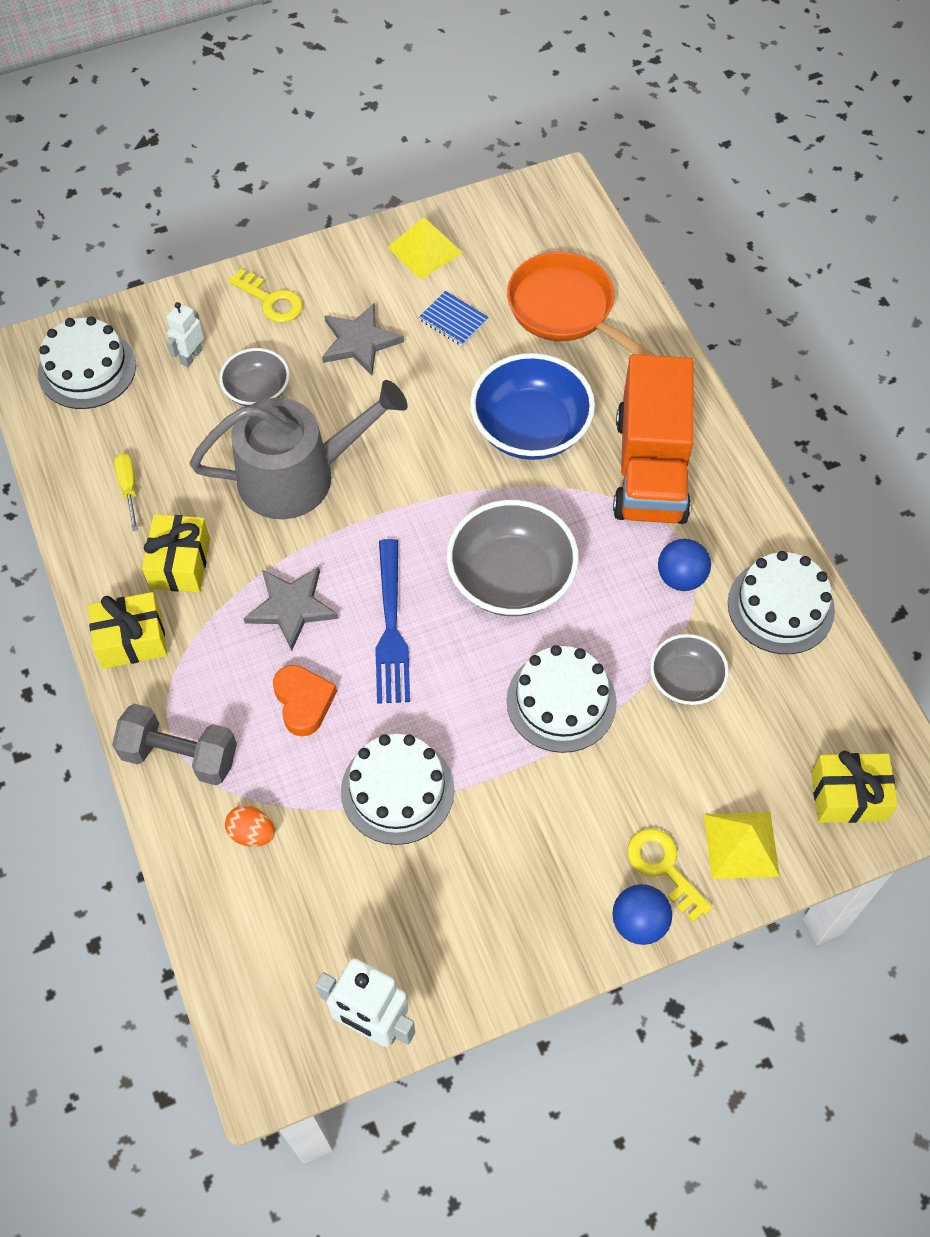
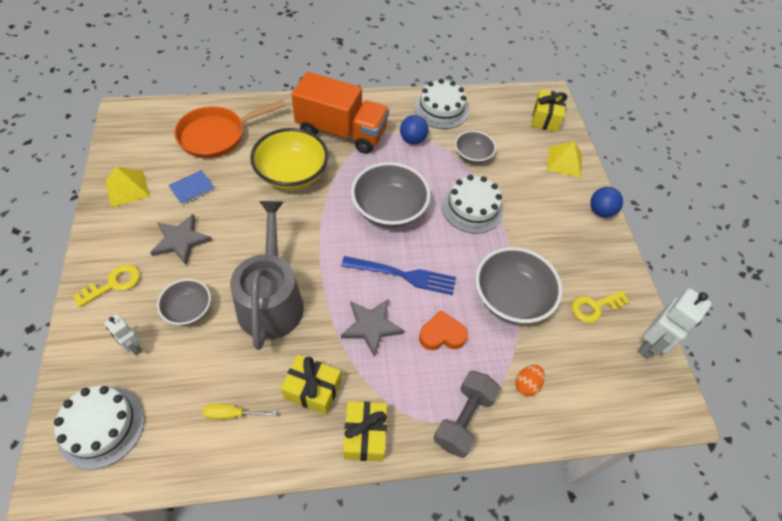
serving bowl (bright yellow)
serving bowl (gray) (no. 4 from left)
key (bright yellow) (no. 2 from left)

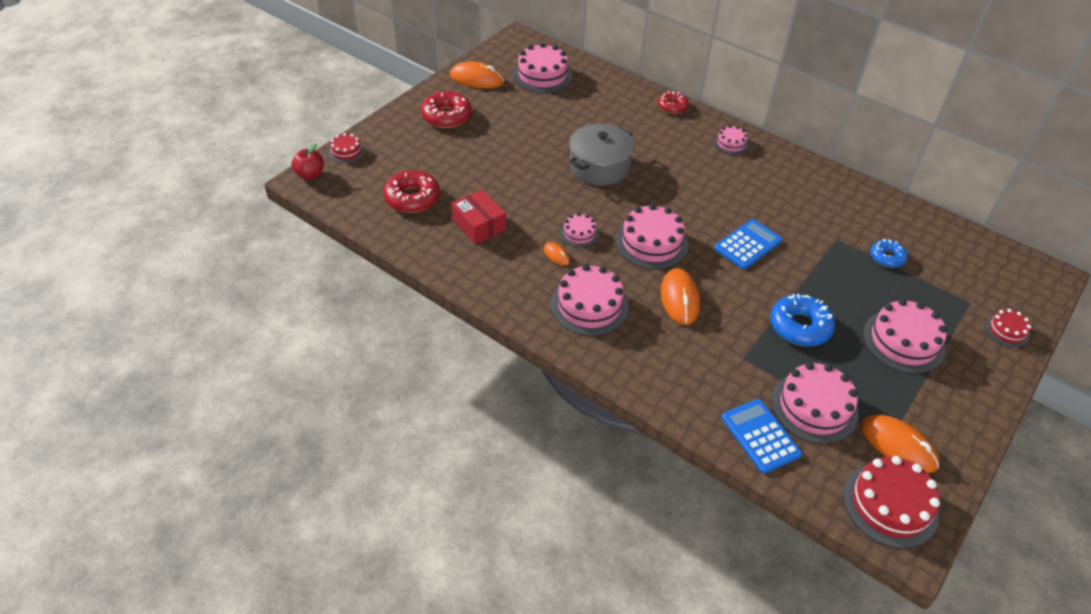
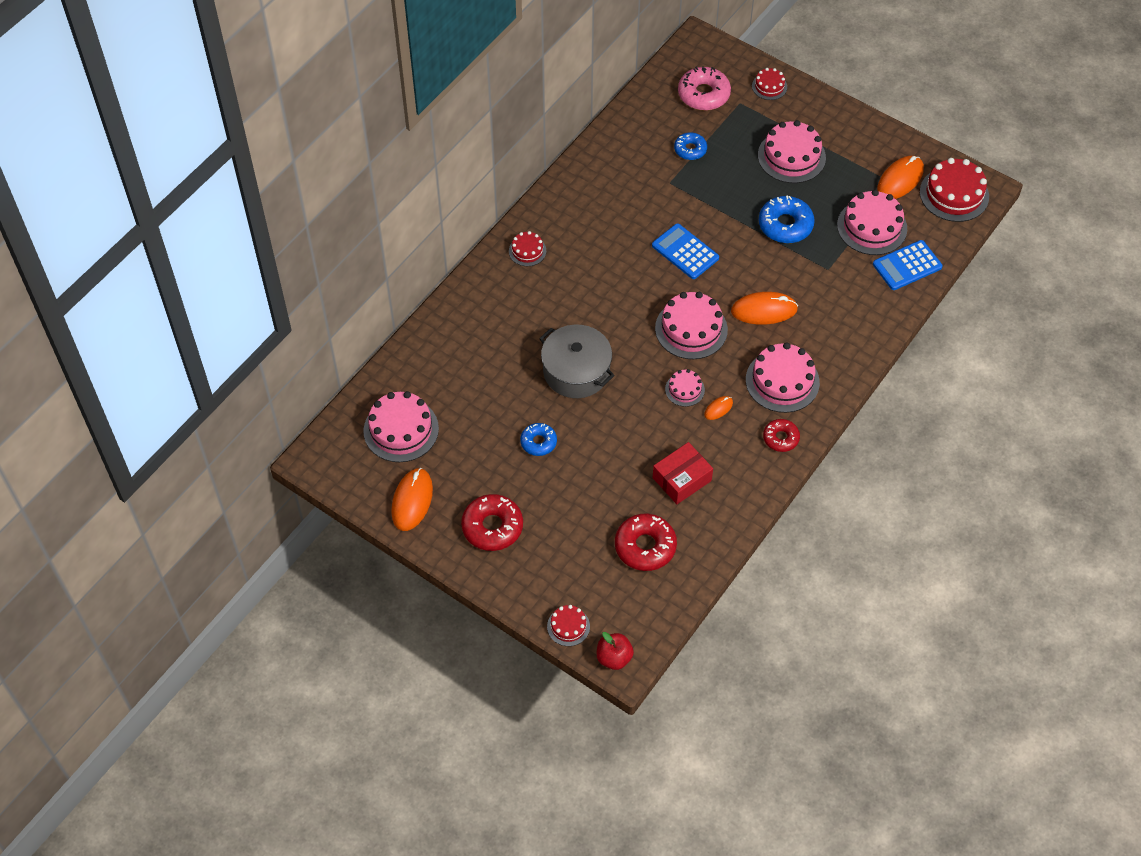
layer cake (crimson) (no. 1 from left)
donut (cobalt) (no. 1 from left)
donut (rose-pink)
donut (crimson) (no. 3 from left)

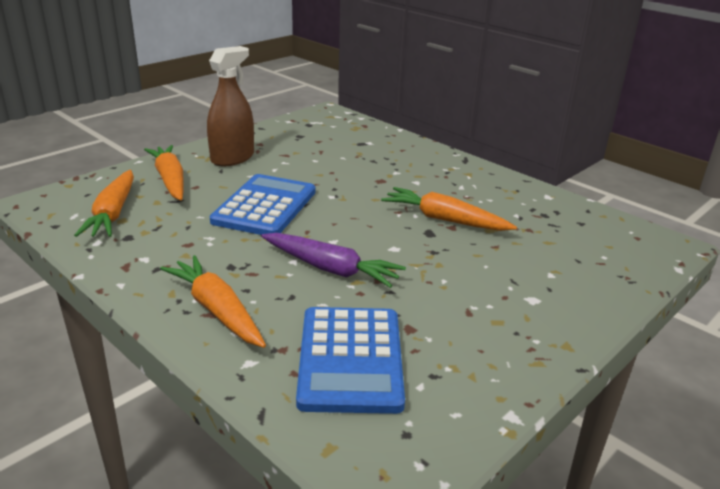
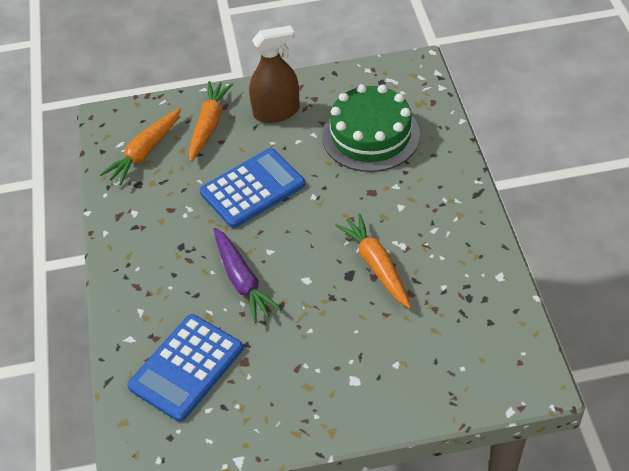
layer cake (emerald)
root vegetable (orange) (no. 3 from left in the first image)

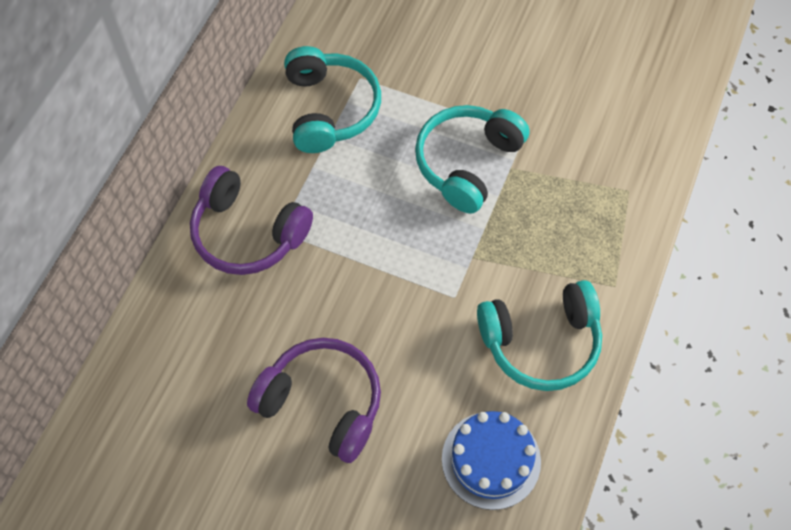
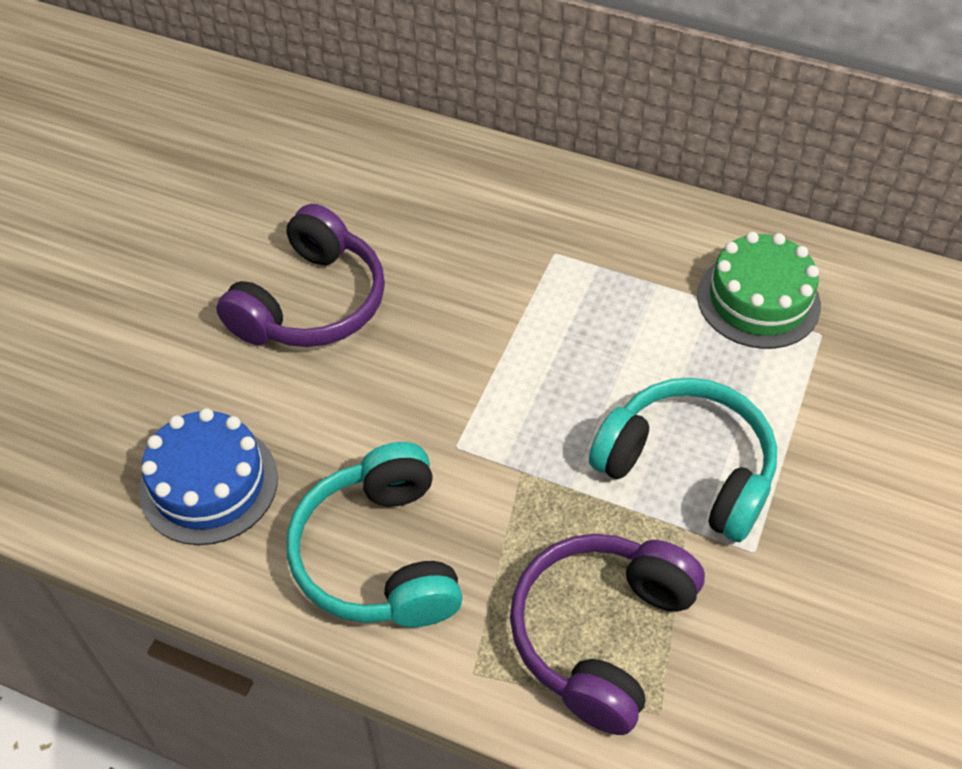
headset (purple) (no. 2 from left)
layer cake (emerald)

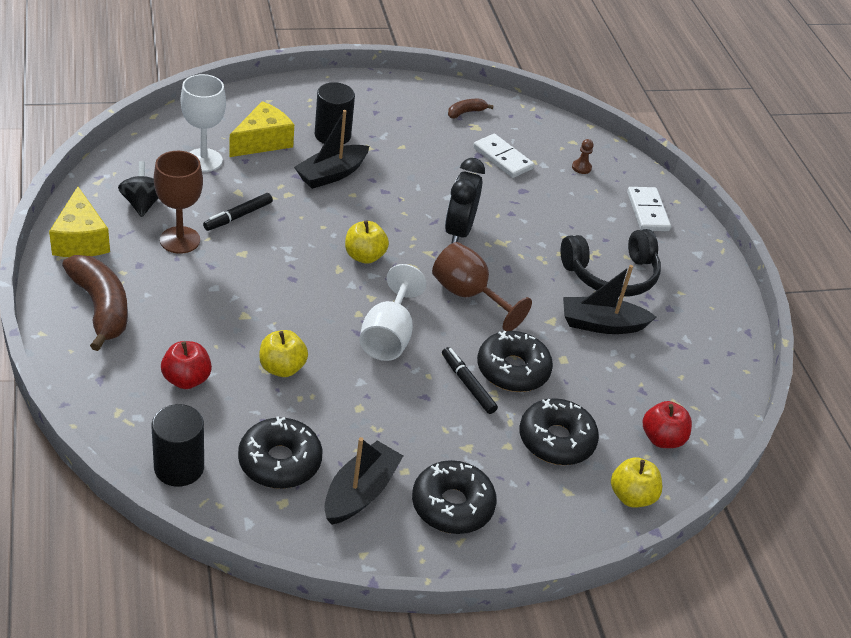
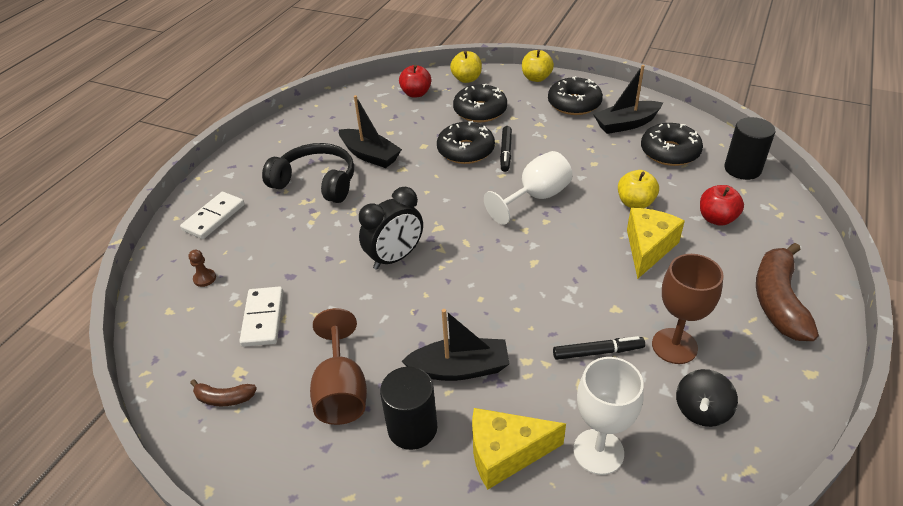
goblet (russet) (no. 1 from left)
toy apple (bright yellow) (no. 2 from left)
piece of cheese (bright yellow) (no. 2 from left)

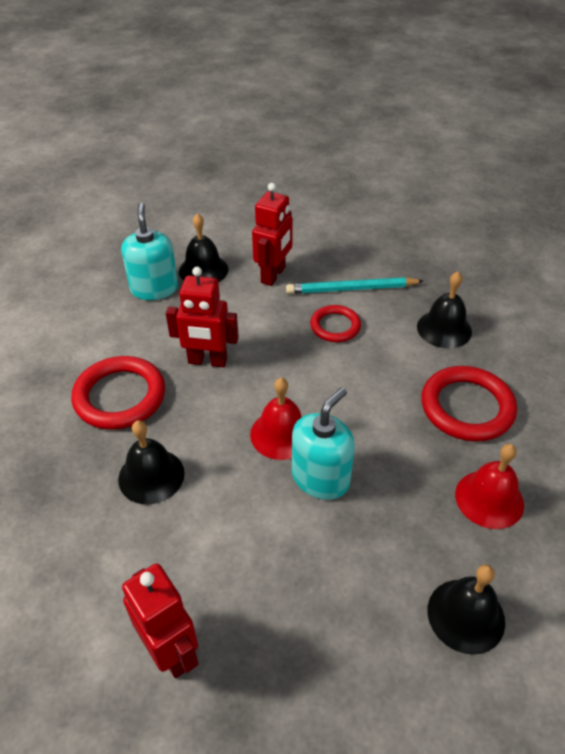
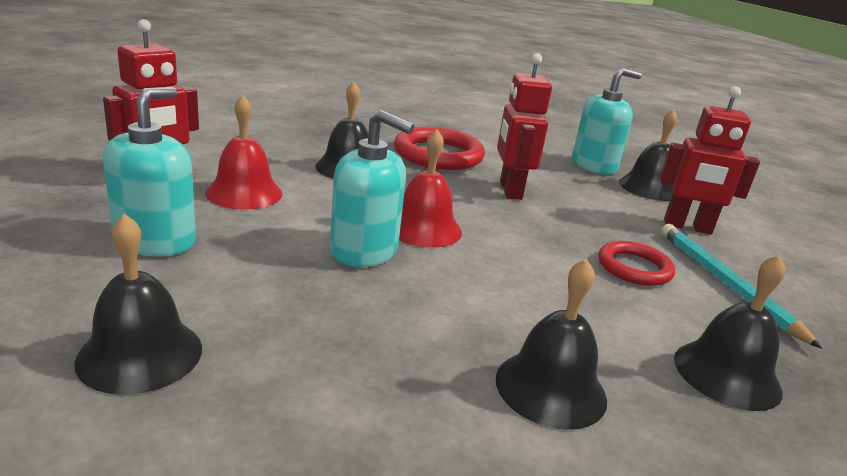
soap dispenser (teal) (no. 1 from left)
hand bell (crimson) (no. 1 from left)
hand bell (jet-black) (no. 3 from left)

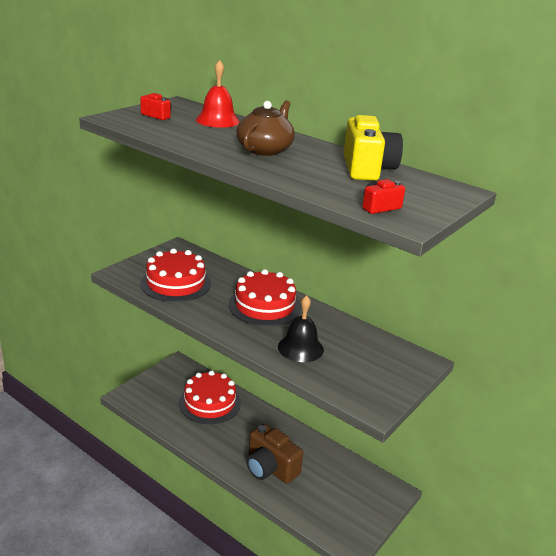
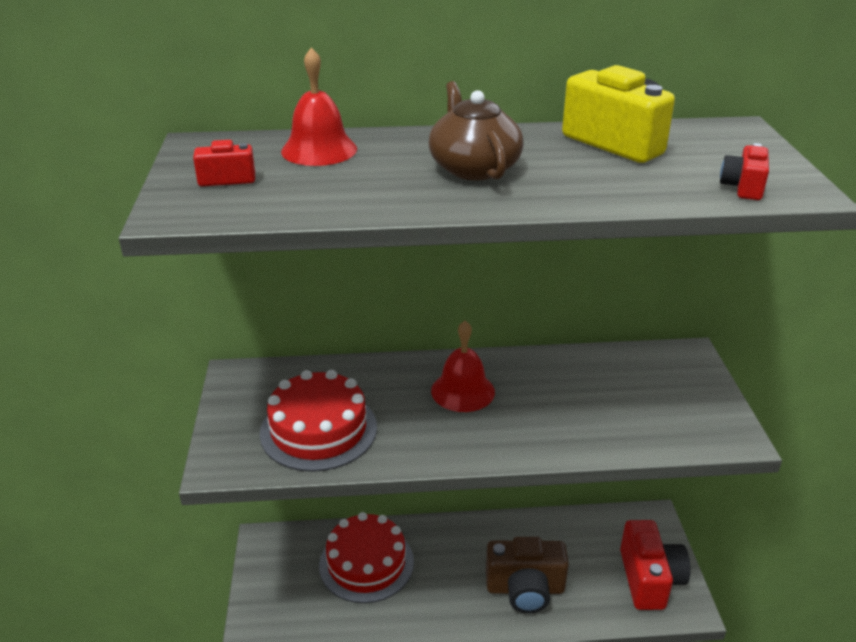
hand bell (crimson) (no. 2 from left)
photo camera (crimson) (no. 2 from left)
hand bell (jet-black)

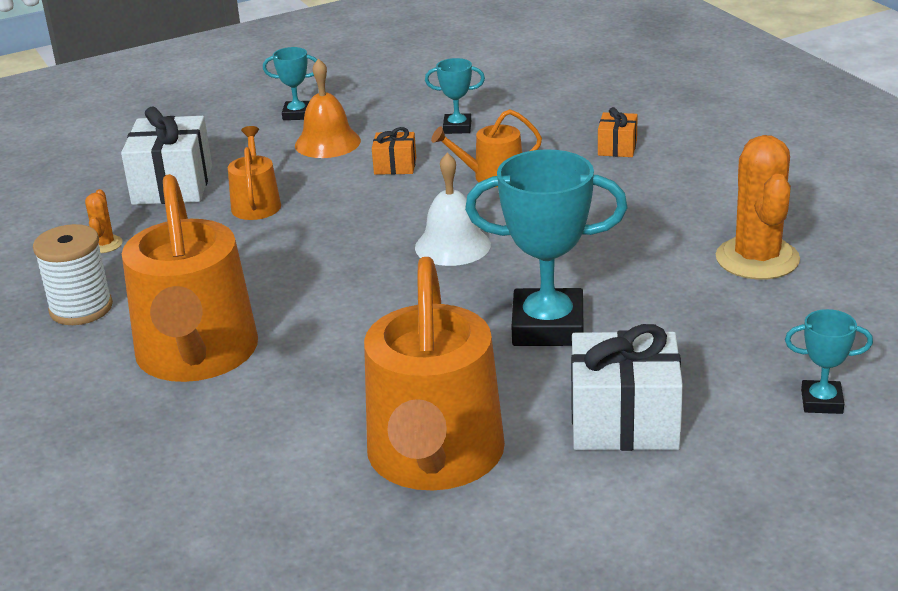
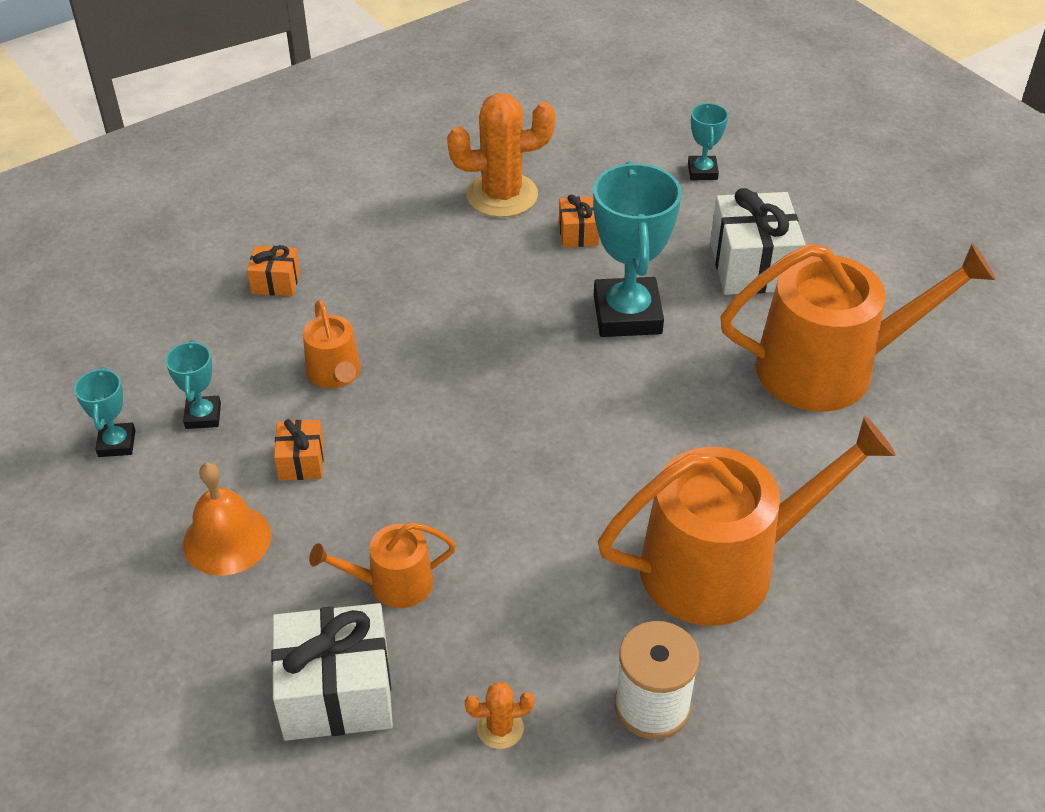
trophy (teal) (no. 1 from left)
wrapped gift (orange) (no. 3 from left)
hand bell (white)

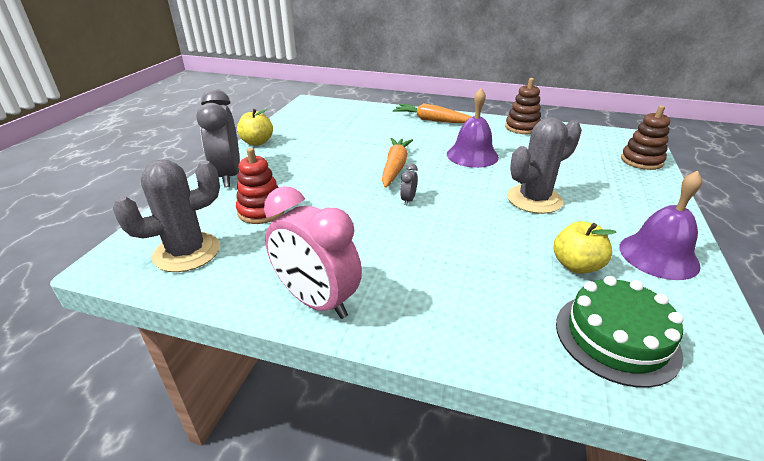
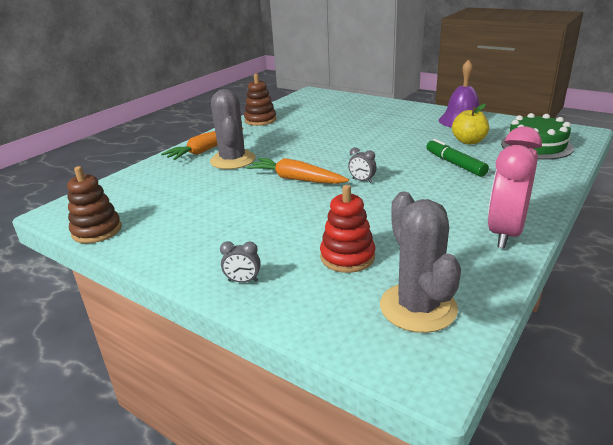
ring stacker (russet) (no. 1 from left)
saguaro cactus (gray) (no. 1 from left)
bedside clock (gray) (no. 1 from left)
marker (emerald)
bedside clock (rose-pink)
toy apple (bright yellow) (no. 1 from left in the first image)
hand bell (purple) (no. 1 from left in the first image)

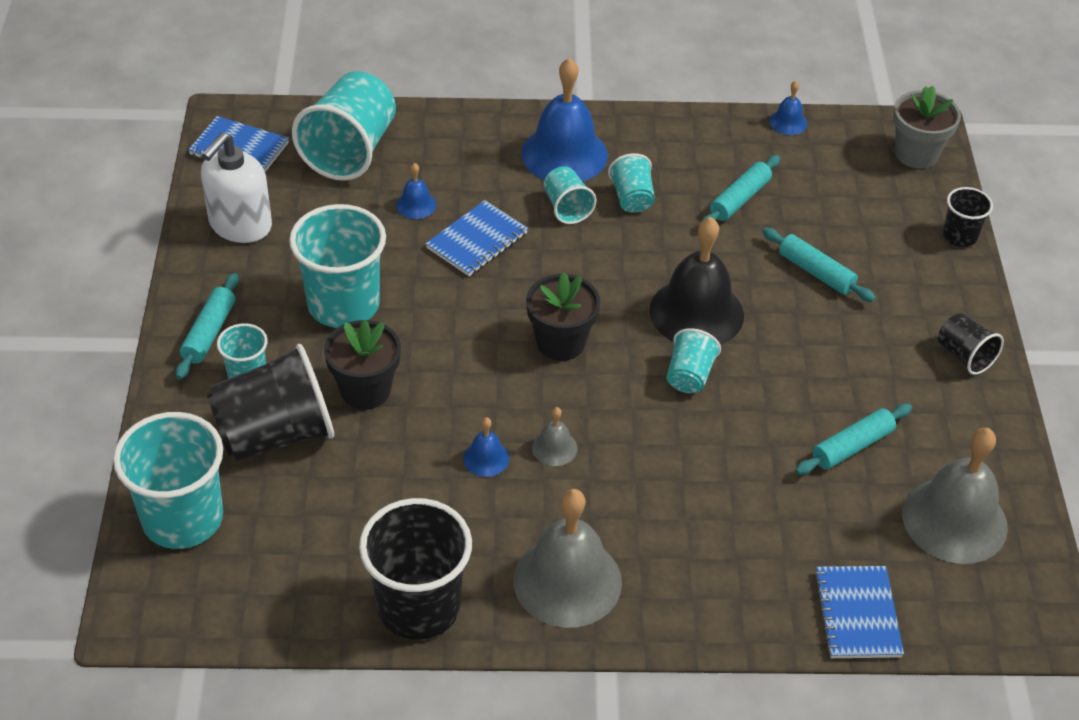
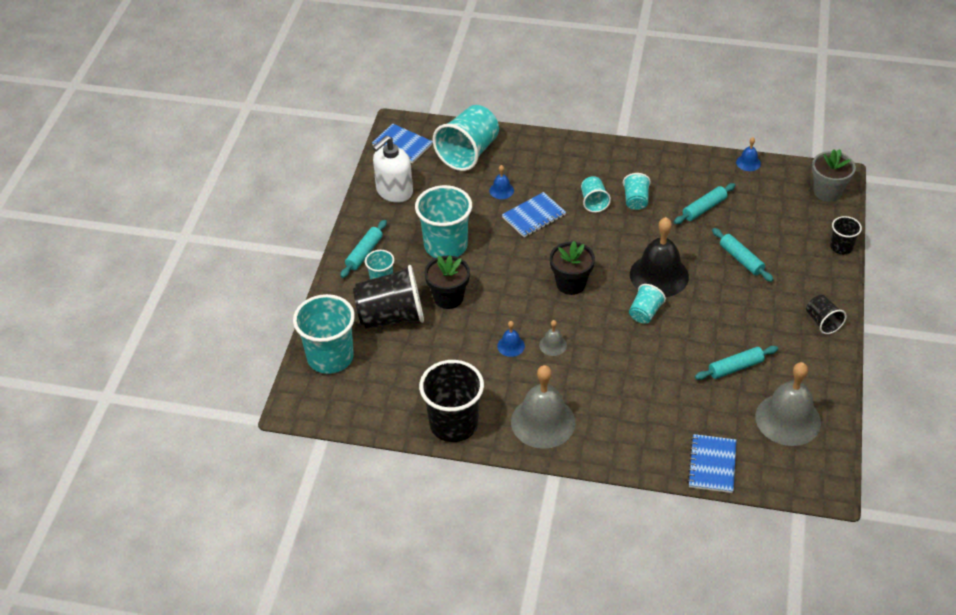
hand bell (cobalt) (no. 3 from left in the first image)

